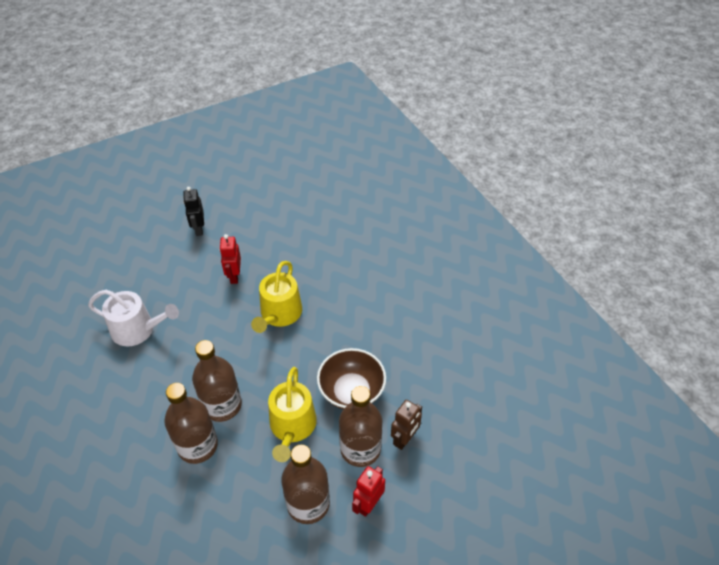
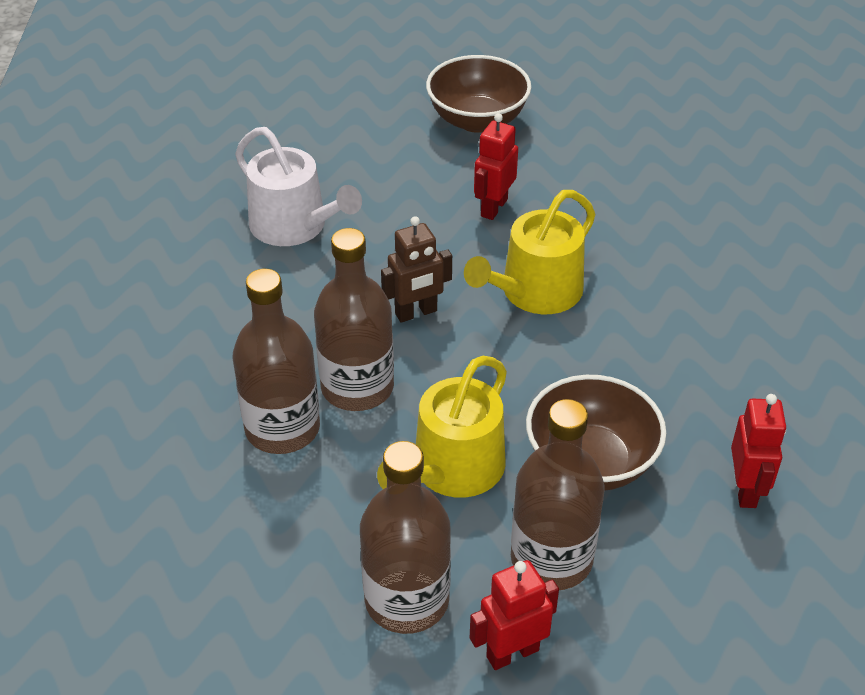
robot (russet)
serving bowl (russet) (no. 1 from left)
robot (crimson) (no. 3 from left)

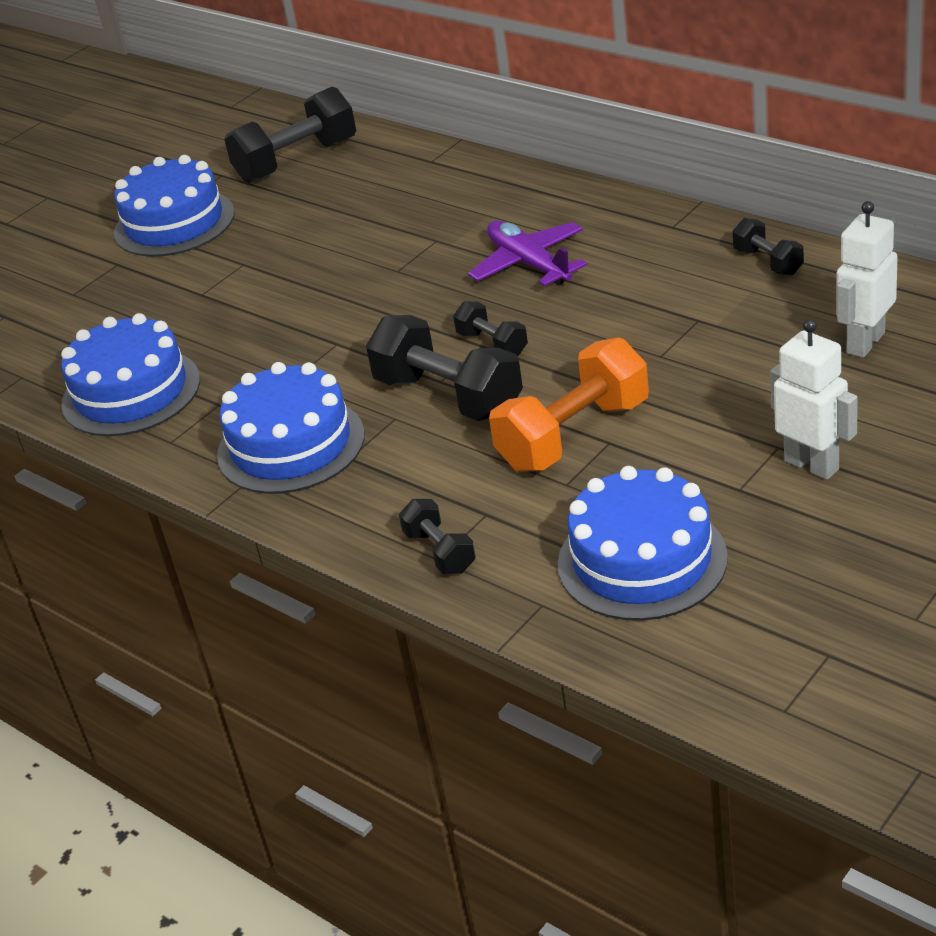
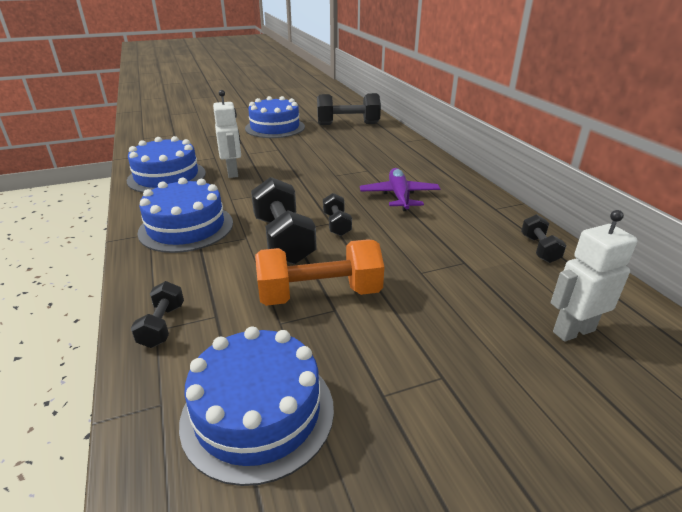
robot (white) (no. 1 from left)

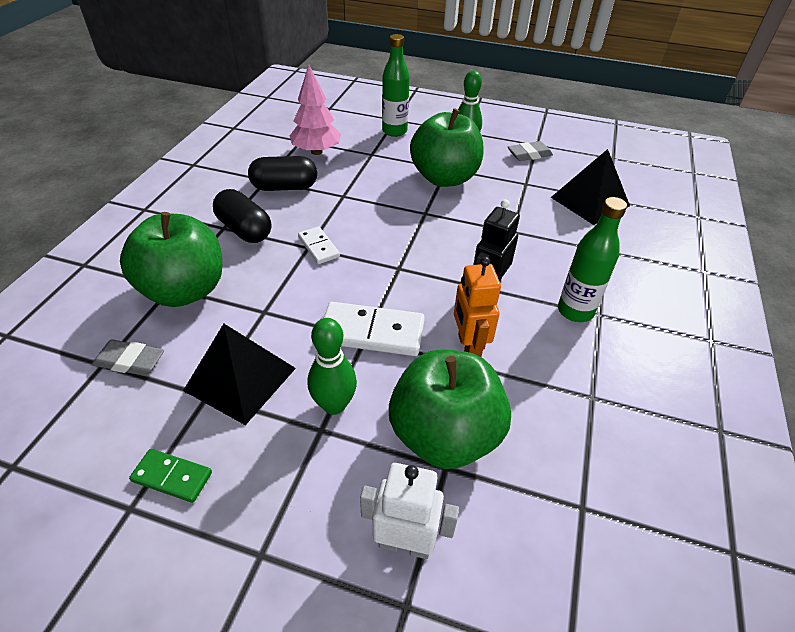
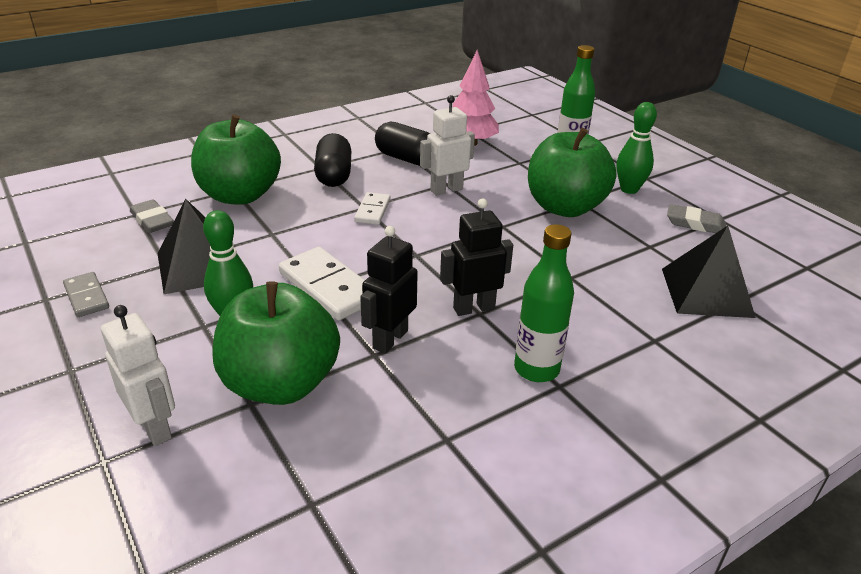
domino piece (gray)
robot (jet-black) (no. 1 from left)
robot (white) (no. 2 from left)

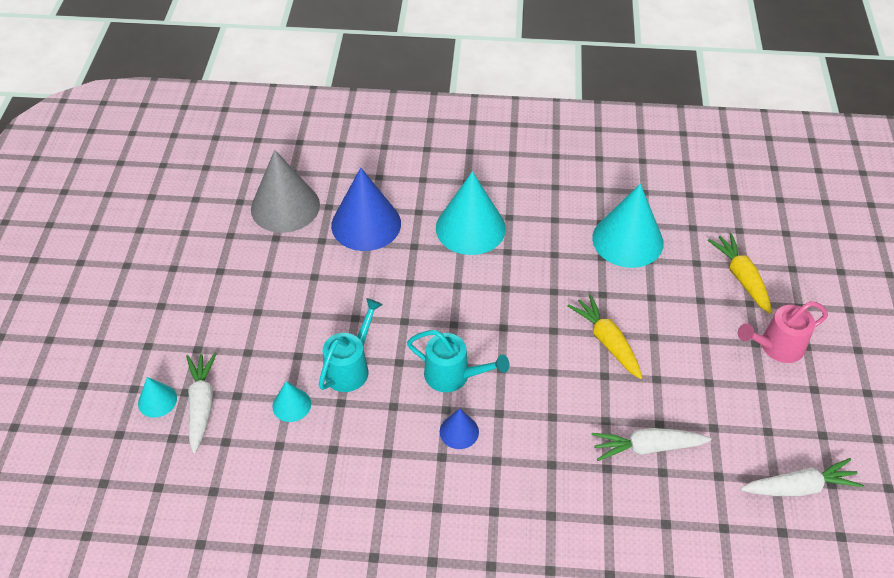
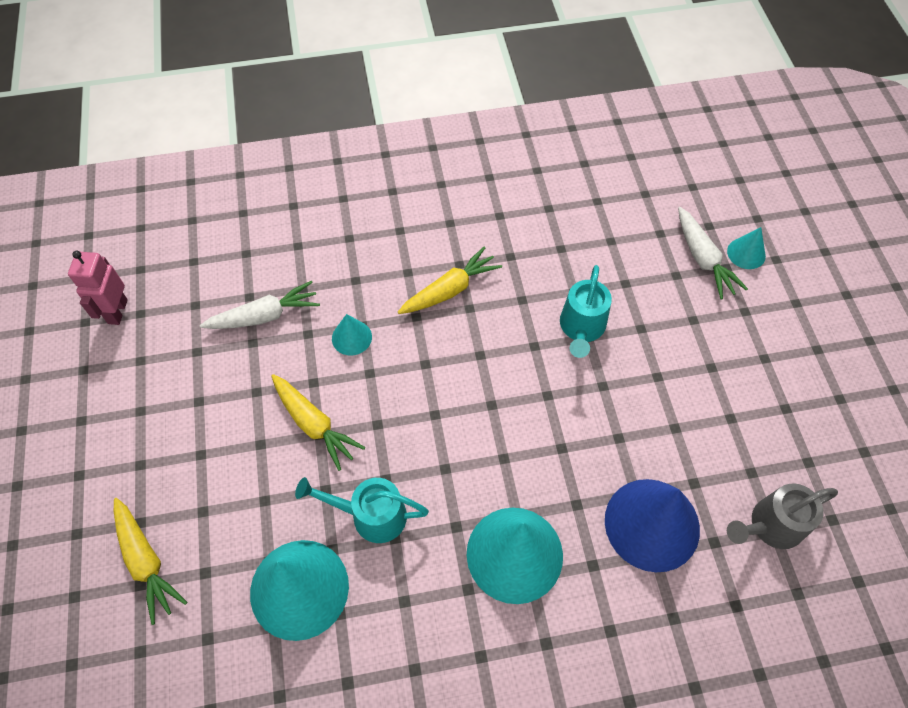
robot (rose-pink)
sprinkling can (teal) (no. 1 from left)
cone (teal) (no. 2 from left)
root vegetable (bright yellow) (no. 3 from left)
sprinkling can (gray)
sprinkling can (rose-pink)

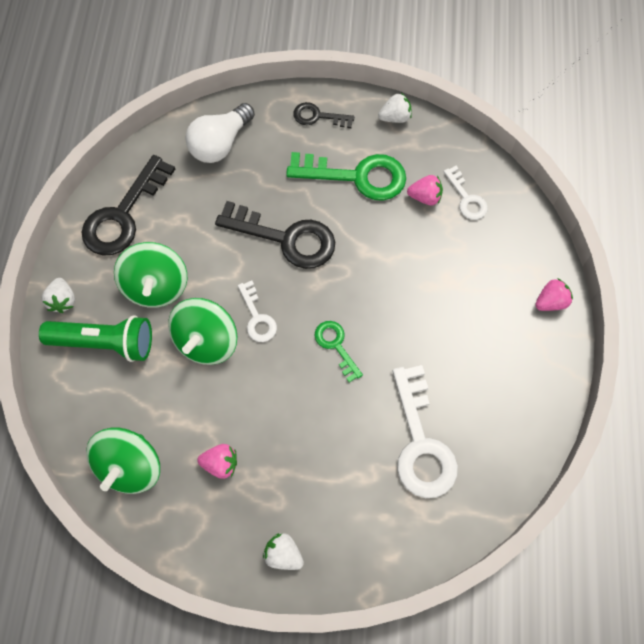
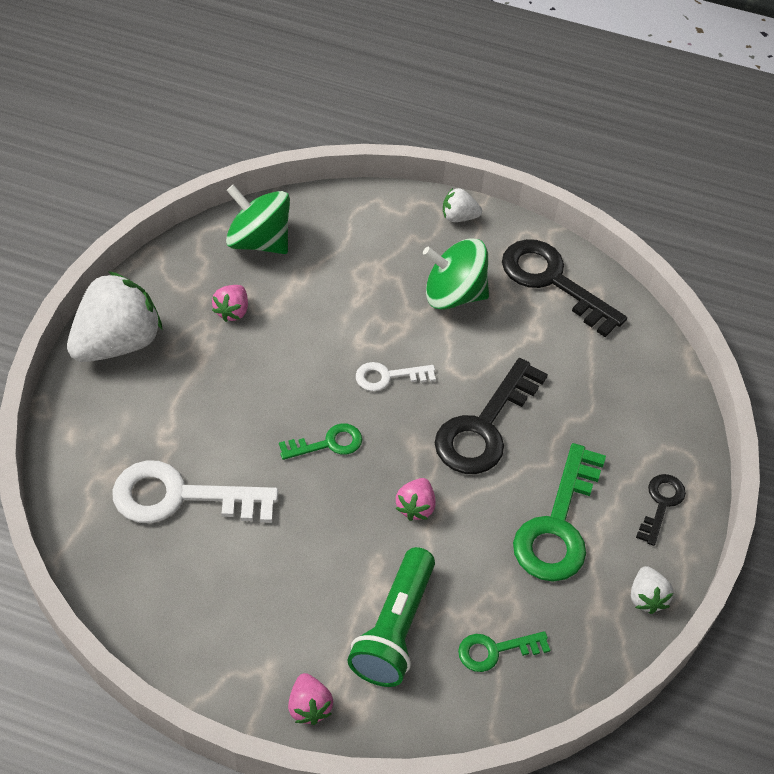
toy strawberry (white) (no. 1 from left)
pocket torch (emerald)
toy strawberry (rose-pink) (no. 3 from left)
key (emerald) (no. 2 from left)
toy top (emerald) (no. 3 from left in the first image)
bulb (white)

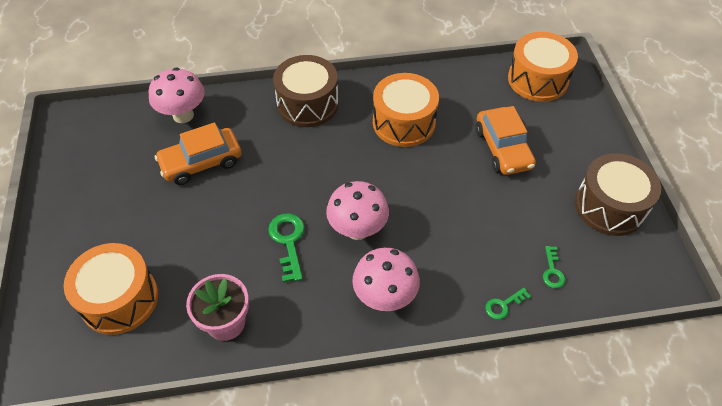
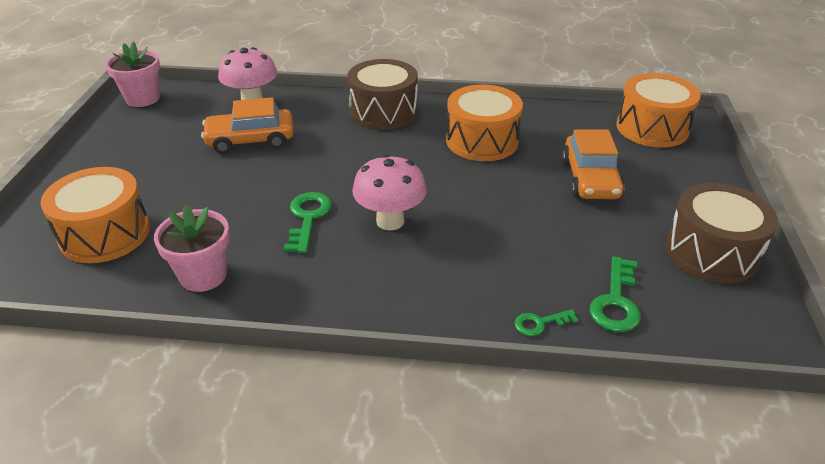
flower pot (rose-pink) (no. 1 from left)
key (emerald) (no. 3 from left)
toadstool (rose-pink) (no. 3 from left in the first image)

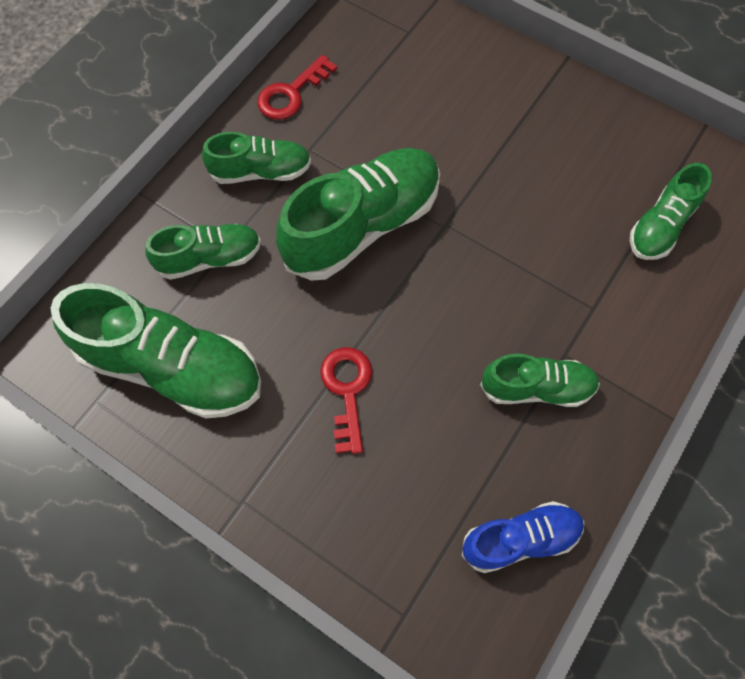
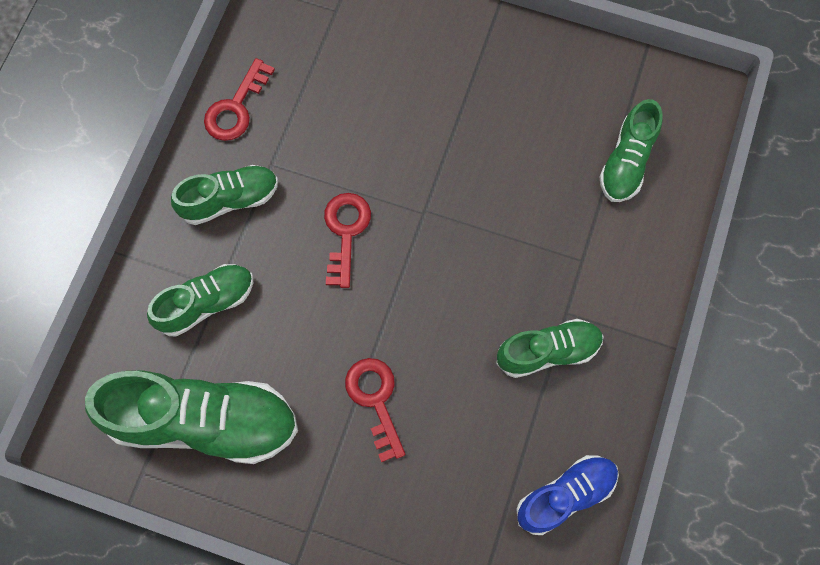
key (crimson) (no. 2 from left)

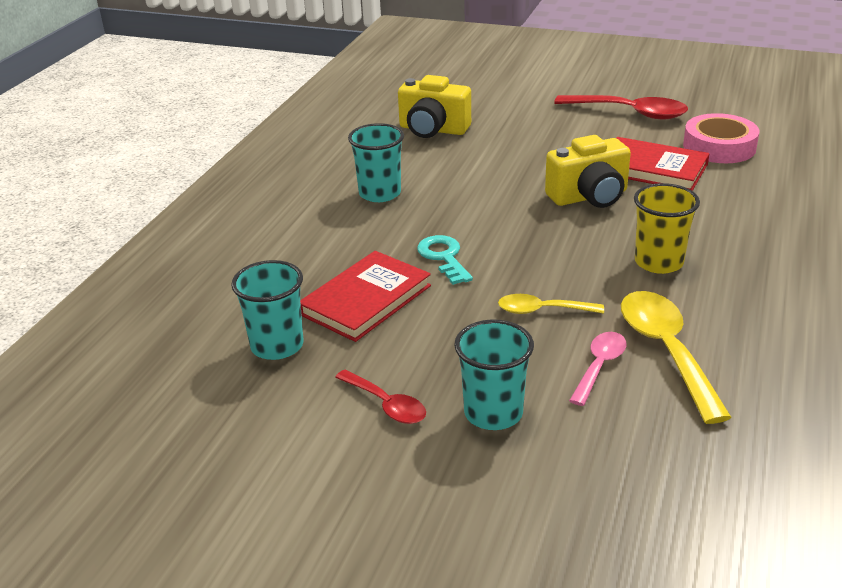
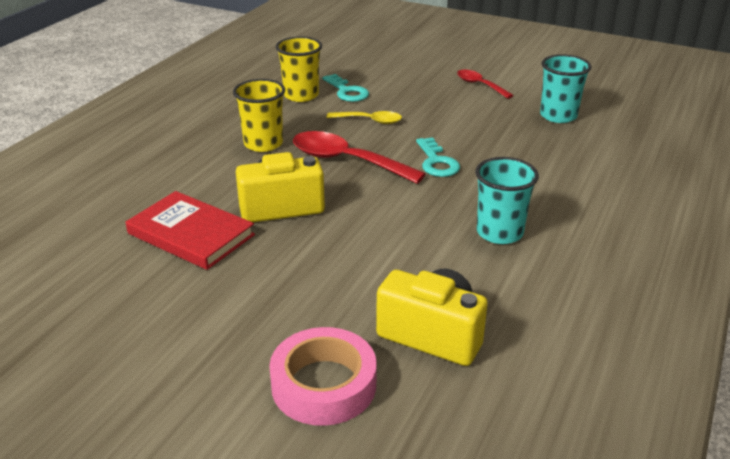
roll of tape (rose-pink)
tumbler (bright yellow) (no. 2 from left)
teaspoon (crimson) (no. 1 from left)
key (teal) (no. 1 from left)
hardback (crimson) (no. 1 from left in the first image)
tumbler (teal) (no. 3 from left in the first image)

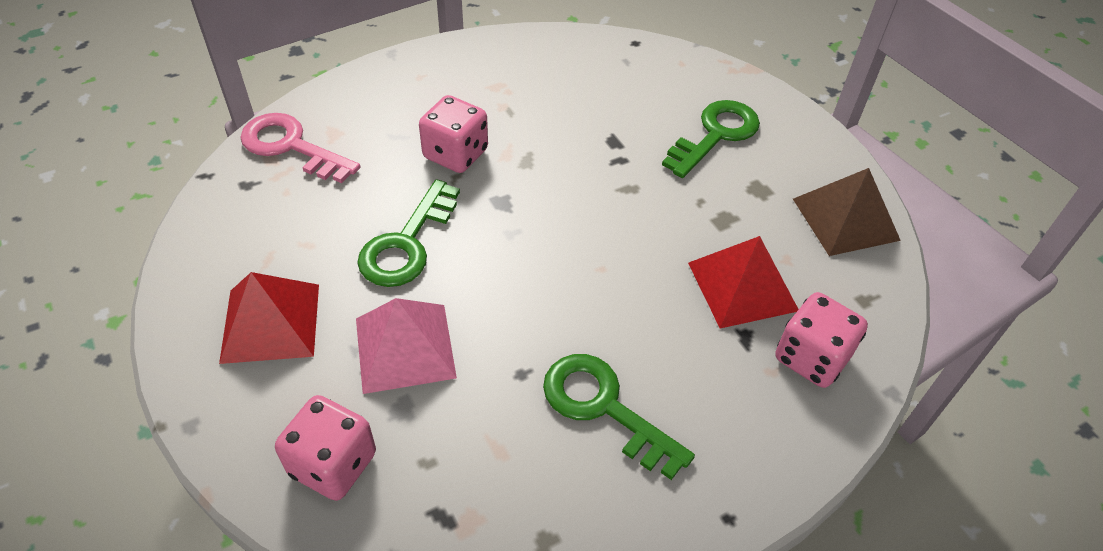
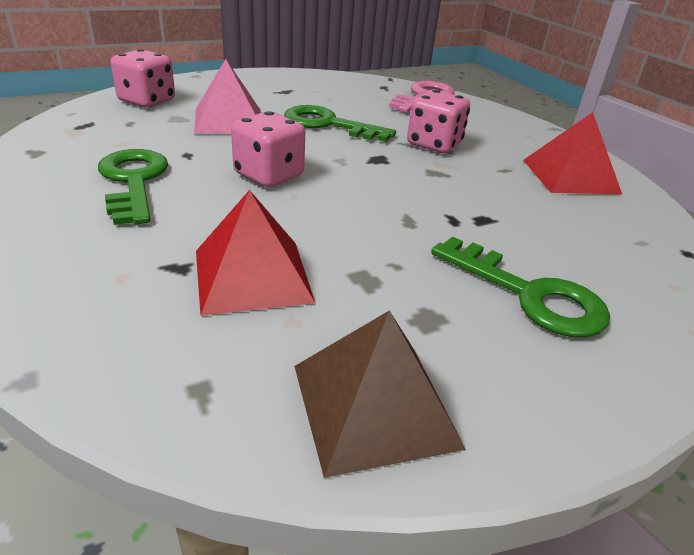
key (emerald) (no. 1 from left)
die (rose-pink) (no. 2 from left)
pyramid shape (crimson) (no. 2 from left)

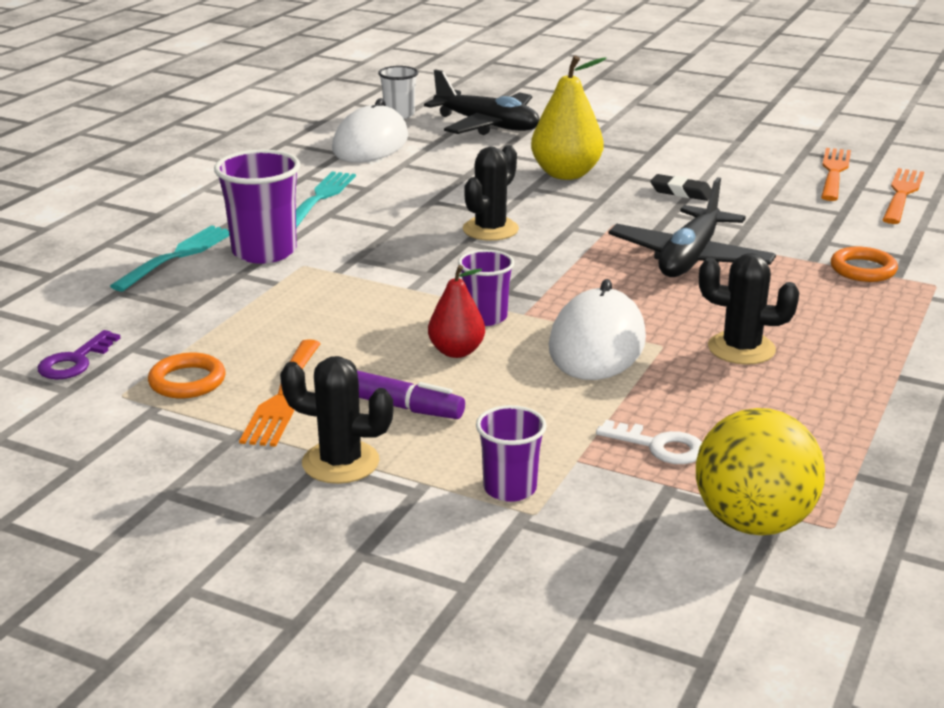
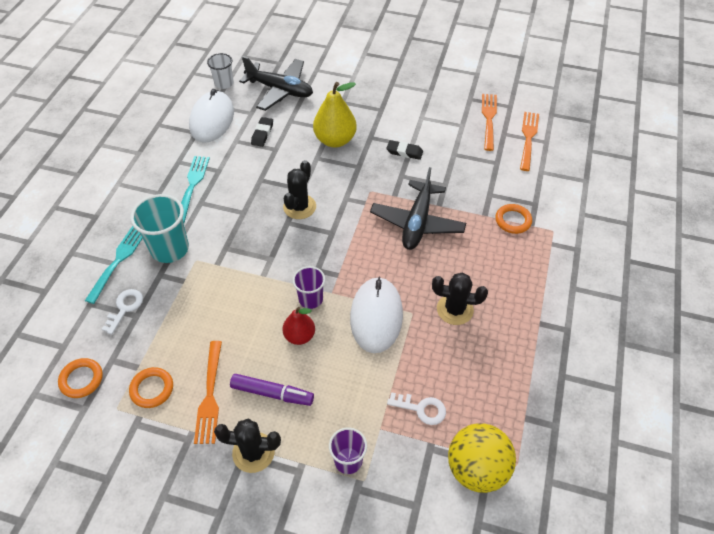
hoop (orange) (no. 1 from left)
key (white) (no. 1 from left)
tumbler (teal)
pencil eraser (jet-black) (no. 1 from left)

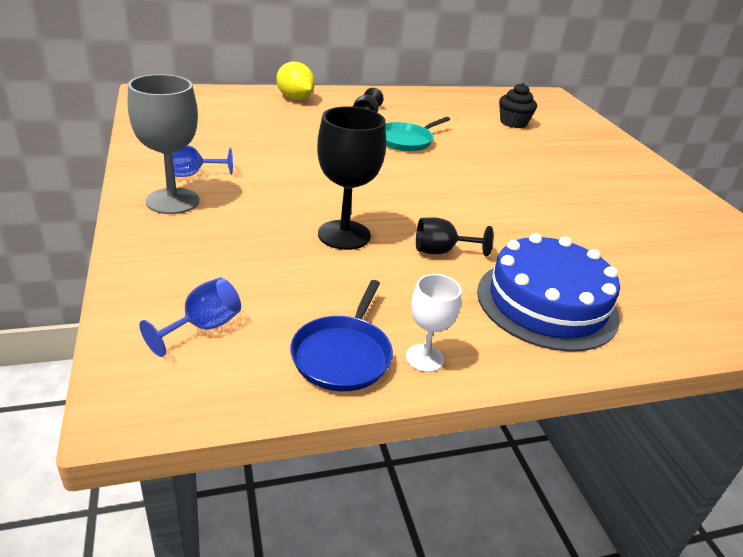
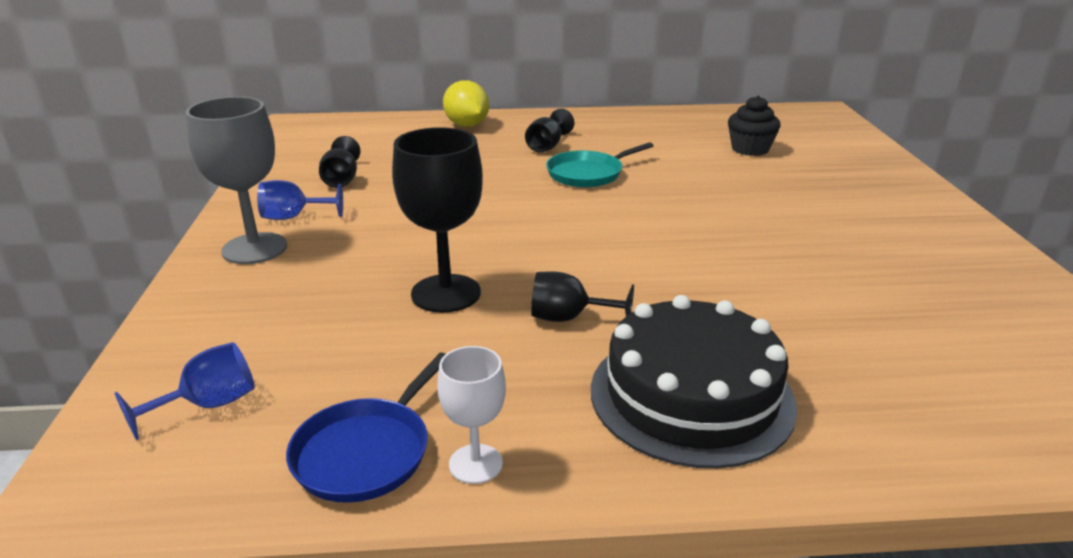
goblet (jet-black) (no. 1 from left)
layer cake (jet-black)

